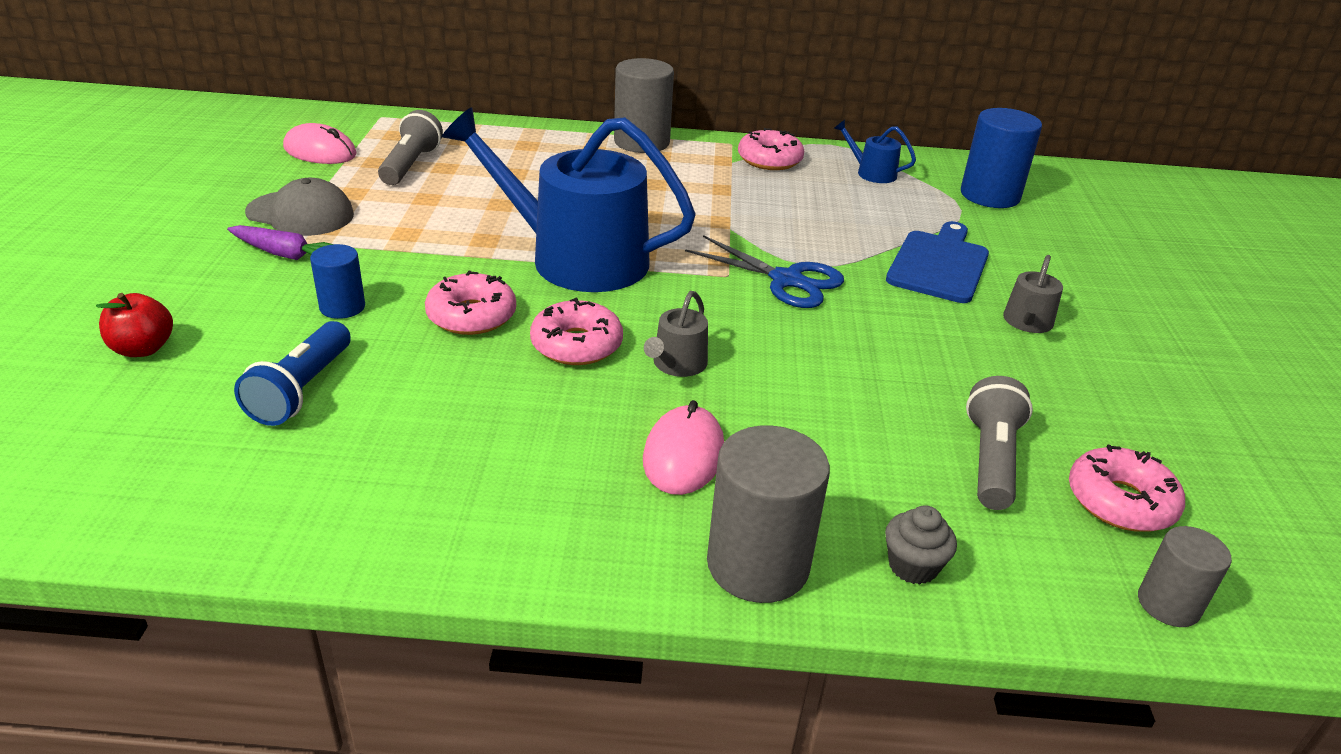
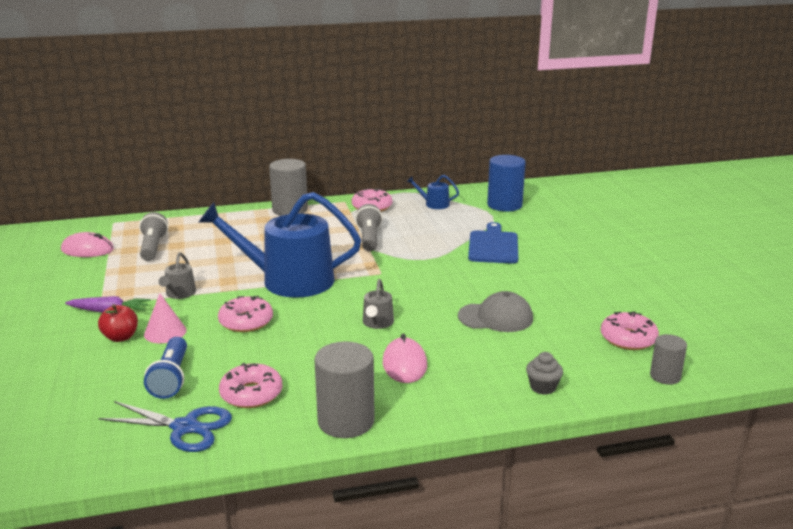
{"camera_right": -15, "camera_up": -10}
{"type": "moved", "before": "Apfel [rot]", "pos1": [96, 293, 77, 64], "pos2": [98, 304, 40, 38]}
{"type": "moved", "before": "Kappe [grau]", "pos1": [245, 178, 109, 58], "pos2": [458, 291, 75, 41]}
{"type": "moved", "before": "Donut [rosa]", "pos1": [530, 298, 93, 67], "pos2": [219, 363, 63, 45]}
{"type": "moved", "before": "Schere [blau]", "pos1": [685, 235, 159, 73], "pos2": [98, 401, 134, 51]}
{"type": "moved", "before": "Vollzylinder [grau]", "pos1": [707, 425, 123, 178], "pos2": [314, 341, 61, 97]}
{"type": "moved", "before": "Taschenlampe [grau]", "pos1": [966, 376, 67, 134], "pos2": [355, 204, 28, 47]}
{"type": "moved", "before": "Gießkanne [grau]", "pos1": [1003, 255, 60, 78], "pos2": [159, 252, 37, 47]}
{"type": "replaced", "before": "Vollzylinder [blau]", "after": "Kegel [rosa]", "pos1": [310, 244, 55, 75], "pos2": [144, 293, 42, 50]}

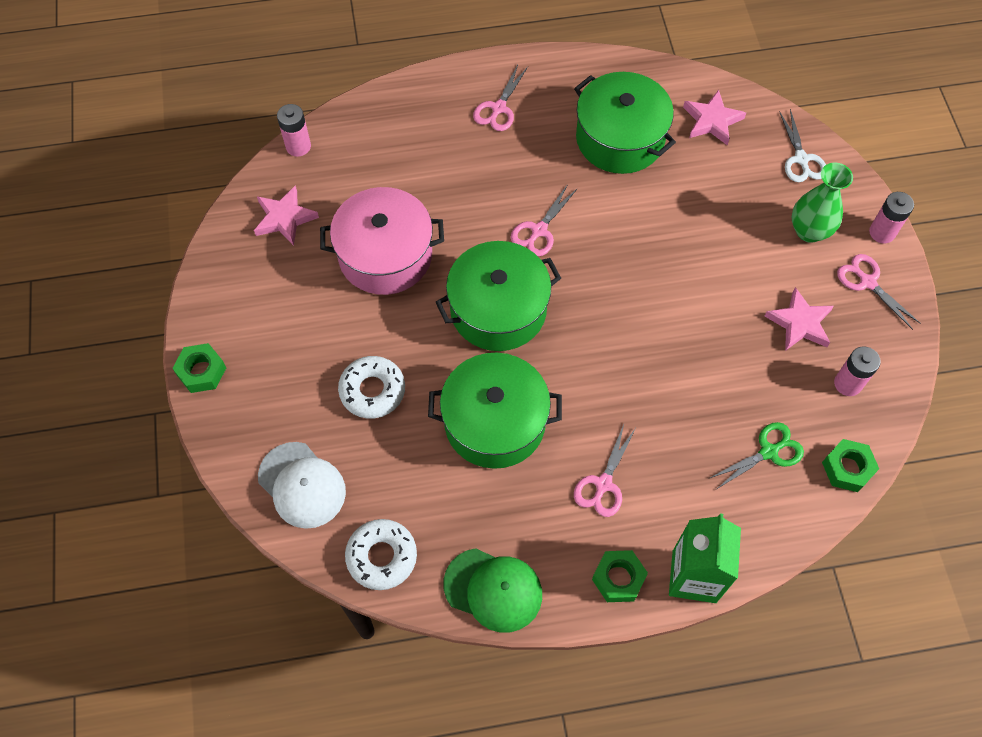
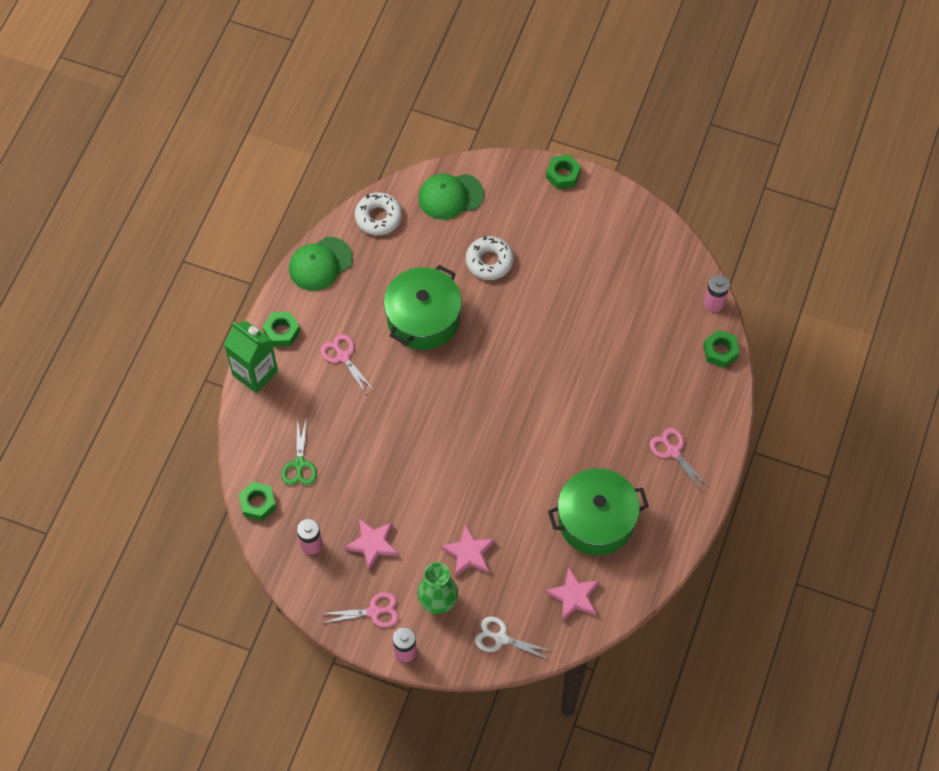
{"camera_right": 120, "camera_up": 0}
{"type": "removed", "before": "Kochtopf [rosa]", "pos1": [320, 187, 124, 108]}
{"type": "removed", "before": "Kochtopf [grün]", "pos1": [436, 241, 125, 110]}
{"type": "removed", "before": "Schere [rosa]", "pos1": [511, 184, 67, 72]}
{"type": "added", "after": "Sechskantmutter [grün]", "pos2": [703, 330, 37, 38]}
{"type": "moved", "before": "Stern [rosa]", "pos1": [254, 185, 65, 61], "pos2": [441, 524, 54, 53]}
{"type": "recoloured", "before": "Kappe [weiß]", "after": "Kappe [grün]", "pos1": [258, 442, 88, 87], "pos2": [418, 174, 66, 46]}

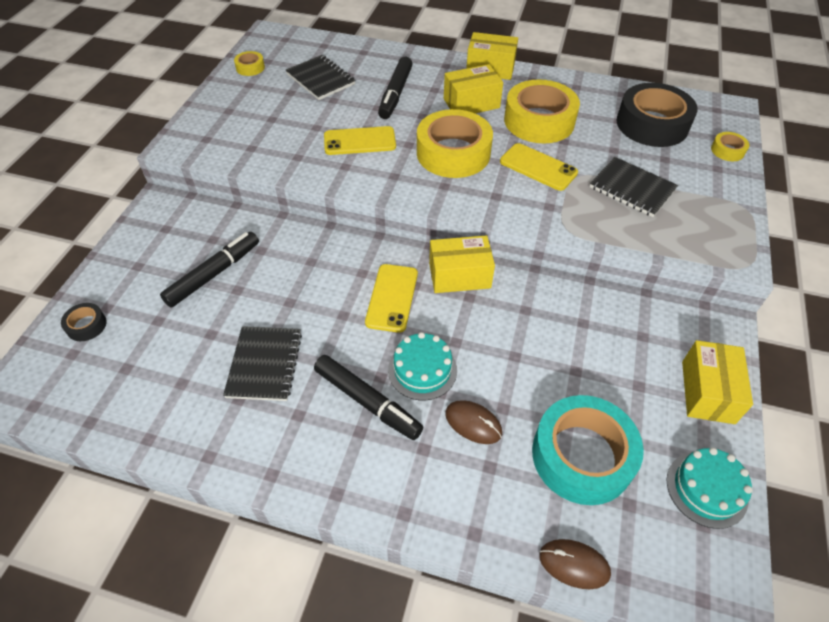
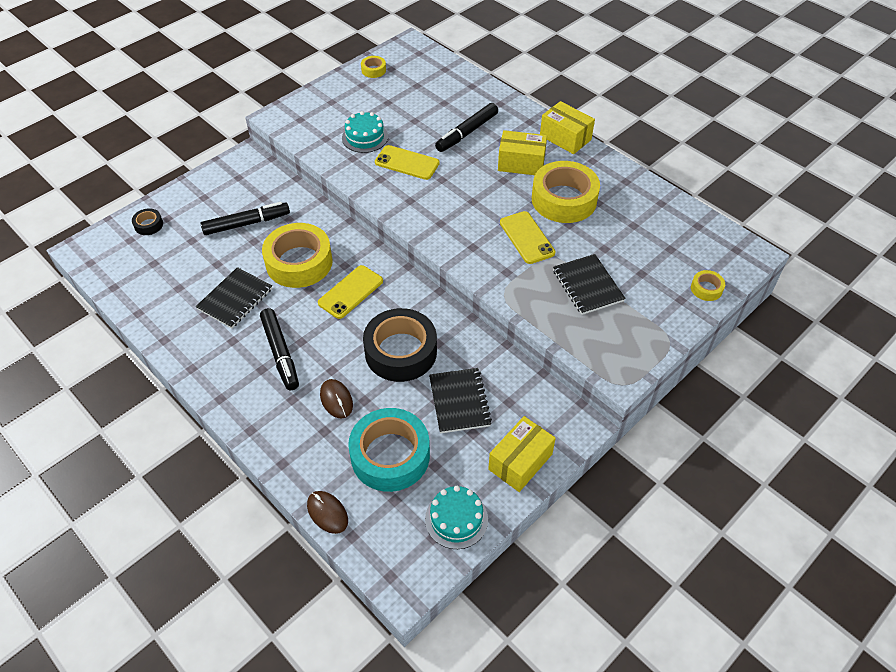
{"camera_right": 30, "camera_up": 0}
{"type": "removed", "before": "Schachtel [gelb]", "pos1": [429, 235, 66, 58]}
{"type": "moved", "before": "Notizbuch [schwarz]", "pos1": [286, 55, 70, 45], "pos2": [429, 368, 63, 65]}
{"type": "moved", "before": "Kuchen [türkis]", "pos1": [388, 332, 69, 68], "pos2": [342, 111, 46, 42]}
{"type": "moved", "before": "Klebeband [gelb]", "pos1": [417, 109, 76, 69], "pos2": [262, 223, 71, 65]}
{"type": "moved", "before": "Klebeband [schwarz]", "pos1": [616, 83, 82, 64], "pos2": [363, 308, 74, 74]}

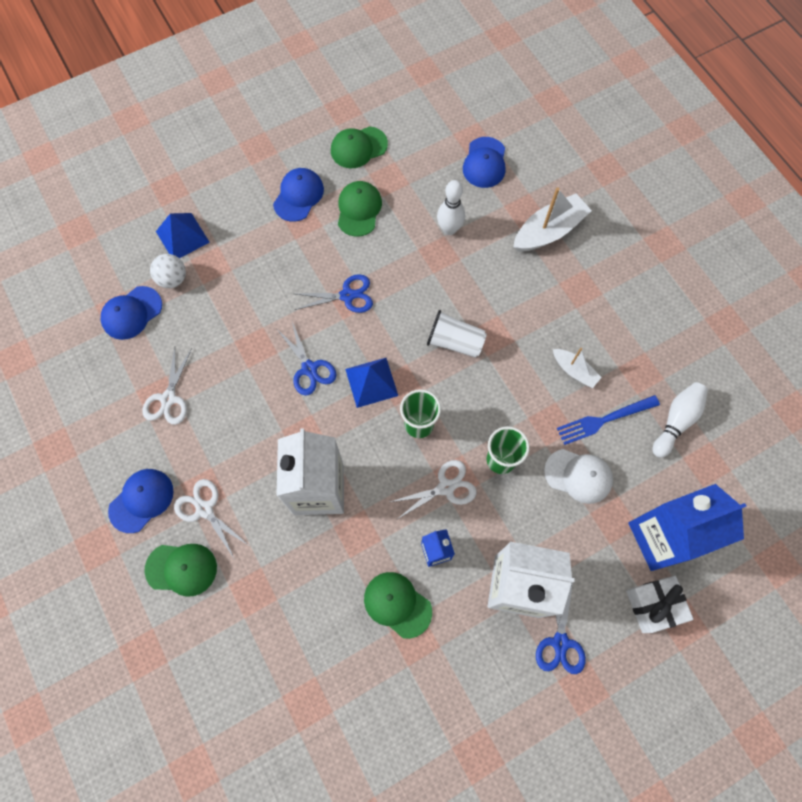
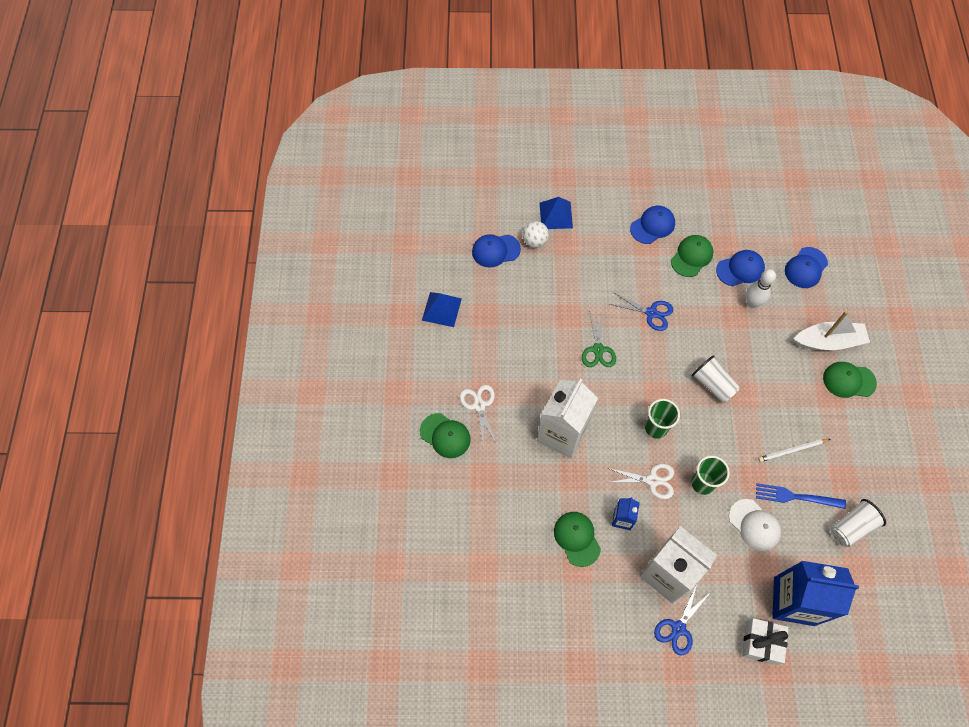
{"camera_right": 30, "camera_up": -5}
{"type": "removed", "before": "Schere [weiß]", "pos1": [142, 347, 50, 78]}
{"type": "moved", "before": "Kappe [blau]", "pos1": [108, 469, 66, 64], "pos2": [716, 250, 49, 36]}
{"type": "moved", "before": "Kappe [grün]", "pos1": [331, 126, 57, 42], "pos2": [823, 362, 54, 36]}
{"type": "moved", "before": "Pyramide [blau]", "pos1": [345, 358, 53, 50], "pos2": [422, 292, 40, 35]}
{"type": "replaced", "before": "Boot [weiß]", "after": "Bleistift [weiß]", "pos1": [553, 348, 49, 40], "pos2": [758, 439, 72, 23]}
{"type": "replaced", "before": "Bowlingkegel [weiß]", "after": "Becher [weiß]", "pos1": [653, 382, 55, 76], "pos2": [831, 499, 55, 48]}
{"type": "recoloured", "before": "Schere [blau]", "after": "Schere [grün]", "pos1": [277, 322, 59, 74], "pos2": [582, 311, 34, 56]}

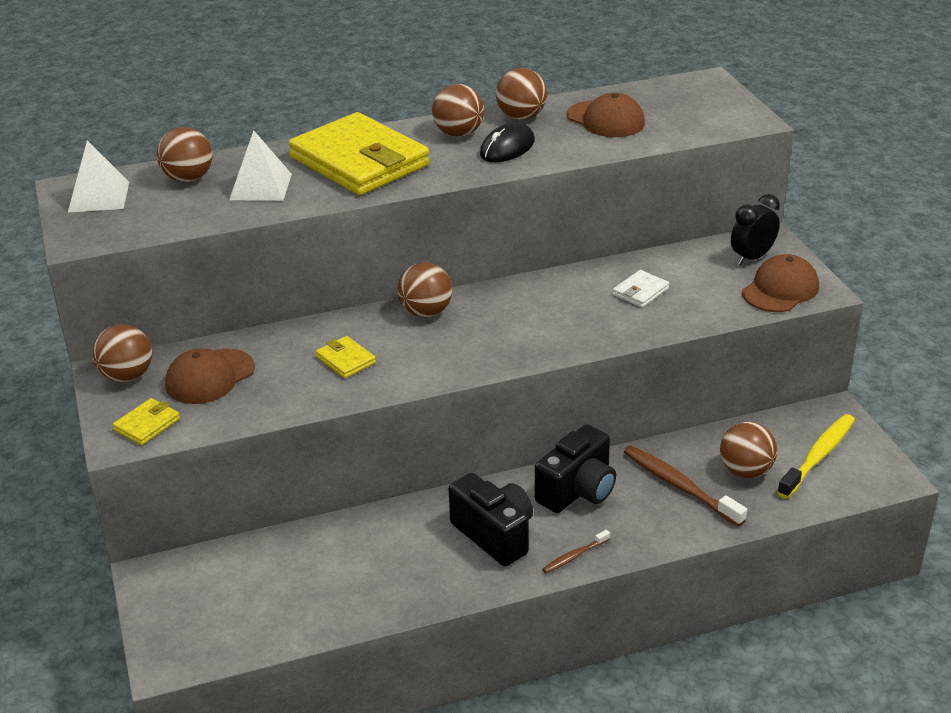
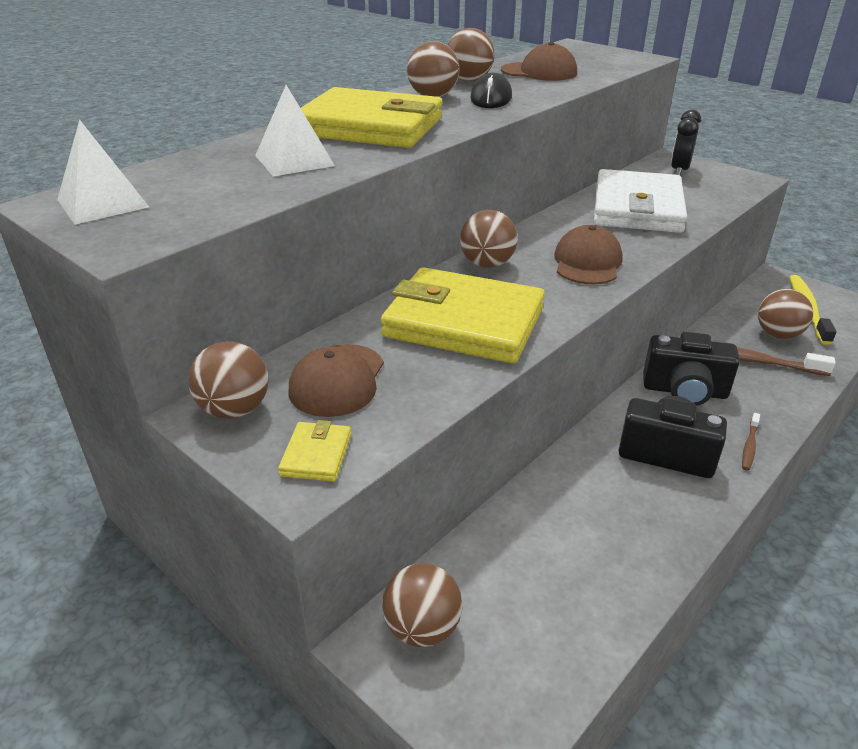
{"camera_right": -30, "camera_up": 0}
{"type": "moved", "before": "Ball [braun]", "pos1": [157, 127, 55, 55], "pos2": [382, 563, 80, 84]}
{"type": "moved", "before": "Kappe [braun]", "pos1": [742, 254, 77, 58], "pos2": [554, 225, 69, 60]}
{"type": "turned", "before": "Kamera [schwarz]", "pos1": [535, 424, 81, 89], "pos2": [643, 332, 97, 74], "turn": 90}
{"type": "resized", "before": "Geldbörse [gelb]", "pos1": [316, 336, 60, 42], "pos2": [381, 267, 164, 97], "scale": 2.46}
{"type": "resized", "before": "Geldbörse [weiß]", "pos1": [613, 270, 56, 38], "pos2": [594, 169, 93, 64], "scale": 2.46}

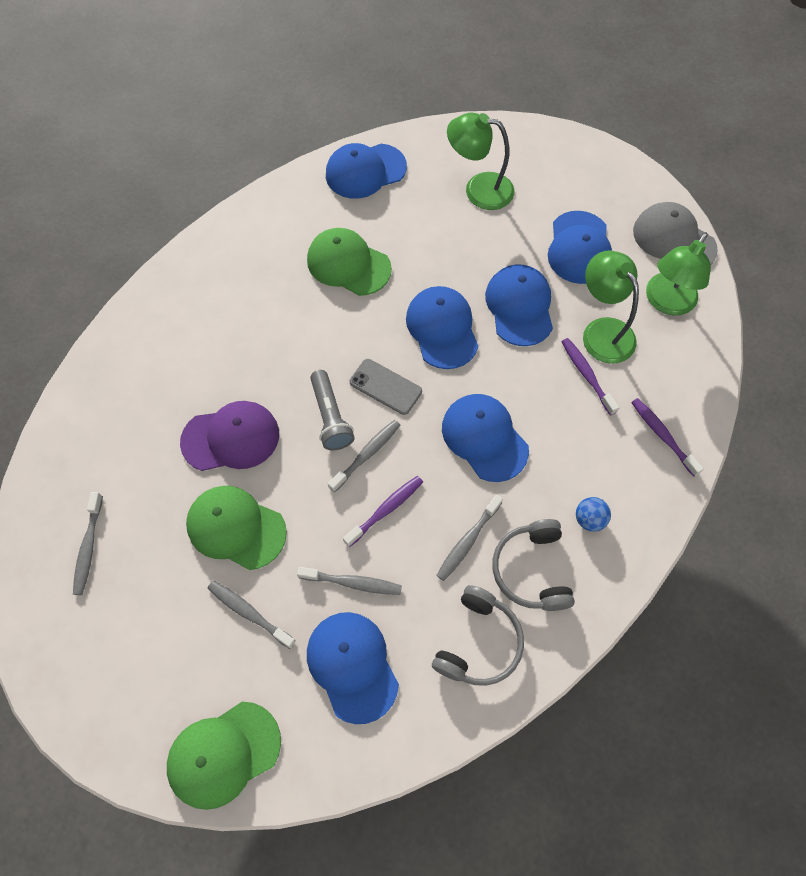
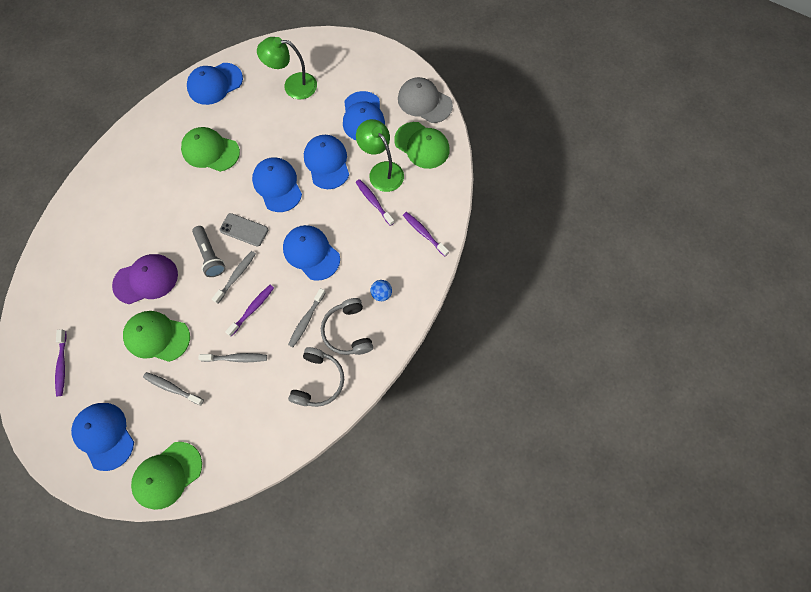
{"camera_right": -10, "camera_up": 5}
{"type": "moved", "before": "Kappe [blau]", "pos1": [307, 612, 92, 112], "pos2": [71, 403, 63, 68]}
{"type": "replaced", "before": "Lampe [grün]", "after": "Kappe [grün]", "pos1": [646, 232, 65, 84], "pos2": [394, 122, 56, 47]}
{"type": "recoloured", "before": "Zahnbürste [grau]", "after": "Zahnbürste [lila]", "pos1": [73, 492, 30, 103], "pos2": [55, 329, 12, 67]}

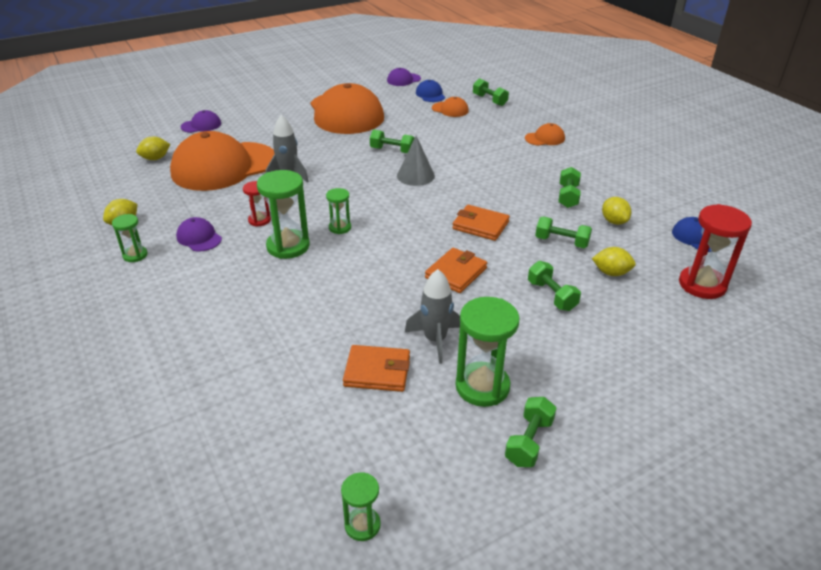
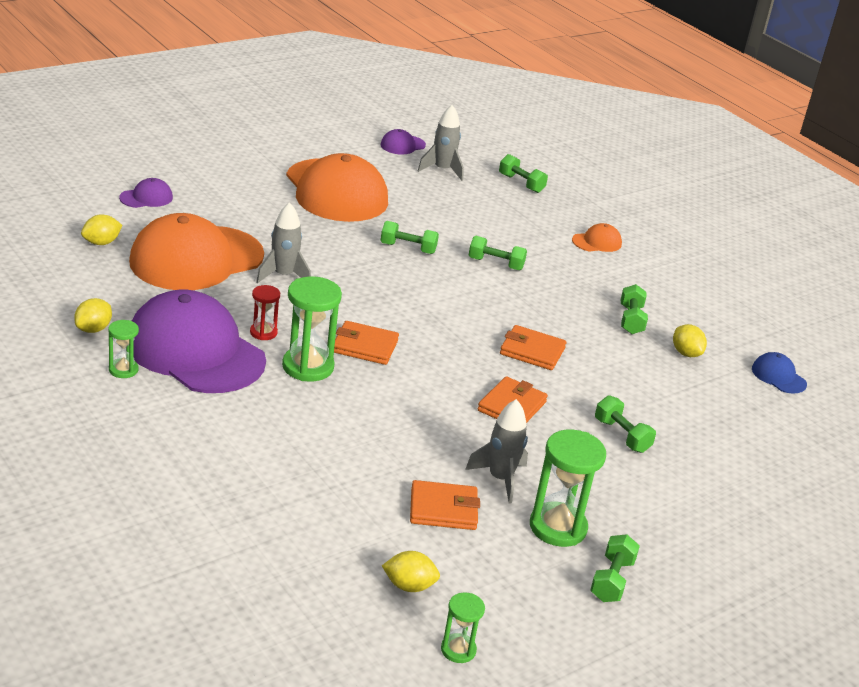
{"camera_right": -10, "camera_up": -5}
{"type": "removed", "before": "Kegel [grau]", "pos1": [397, 136, 38, 50]}
{"type": "removed", "before": "Kappe [orange]", "pos1": [432, 97, 37, 20]}
{"type": "removed", "before": "Sanduhr [rot]", "pos1": [679, 204, 73, 95]}
{"type": "moved", "before": "Hantel [grün]", "pos1": [535, 217, 57, 31], "pos2": [469, 236, 58, 34]}
{"type": "moved", "before": "Zitrone [gelb]", "pos1": [592, 247, 44, 29], "pos2": [382, 551, 58, 41]}
{"type": "replaced", "before": "Sanduhr [grün]", "after": "Geldbörse [orange]", "pos1": [326, 188, 25, 46], "pos2": [334, 321, 65, 44]}
{"type": "replaced", "before": "Kappe [blau]", "after": "Rakete [grau]", "pos1": [416, 80, 29, 22], "pos2": [418, 105, 46, 76]}
{"type": "resized", "before": "Kappe [lila]", "pos1": [176, 217, 46, 34], "pos2": [132, 289, 134, 104], "scale": 2.42}

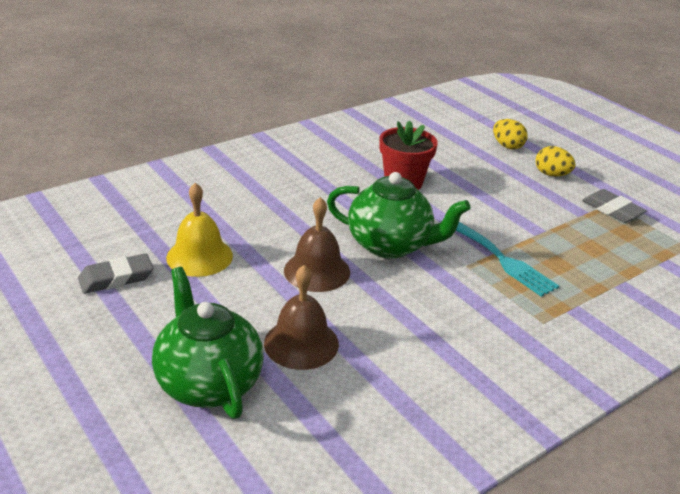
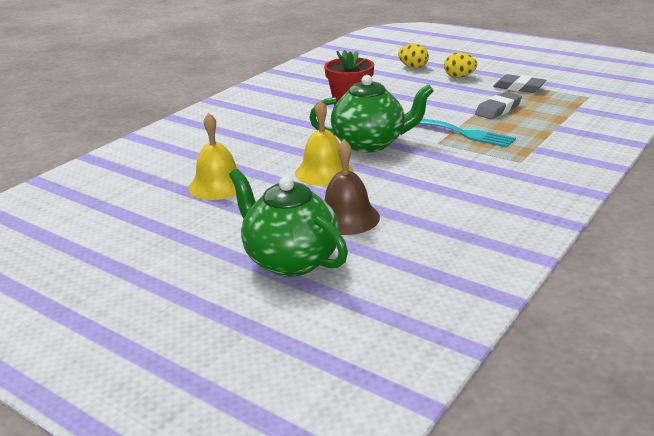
{"camera_right": -15, "camera_up": -5}
{"type": "moved", "before": "Radiergummi [grau]", "pos1": [78, 253, 75, 41], "pos2": [475, 92, 47, 27]}
{"type": "recoloured", "before": "Glocke [braun]", "after": "Glocke [gelb]", "pos1": [284, 197, 66, 95], "pos2": [295, 100, 58, 86]}

